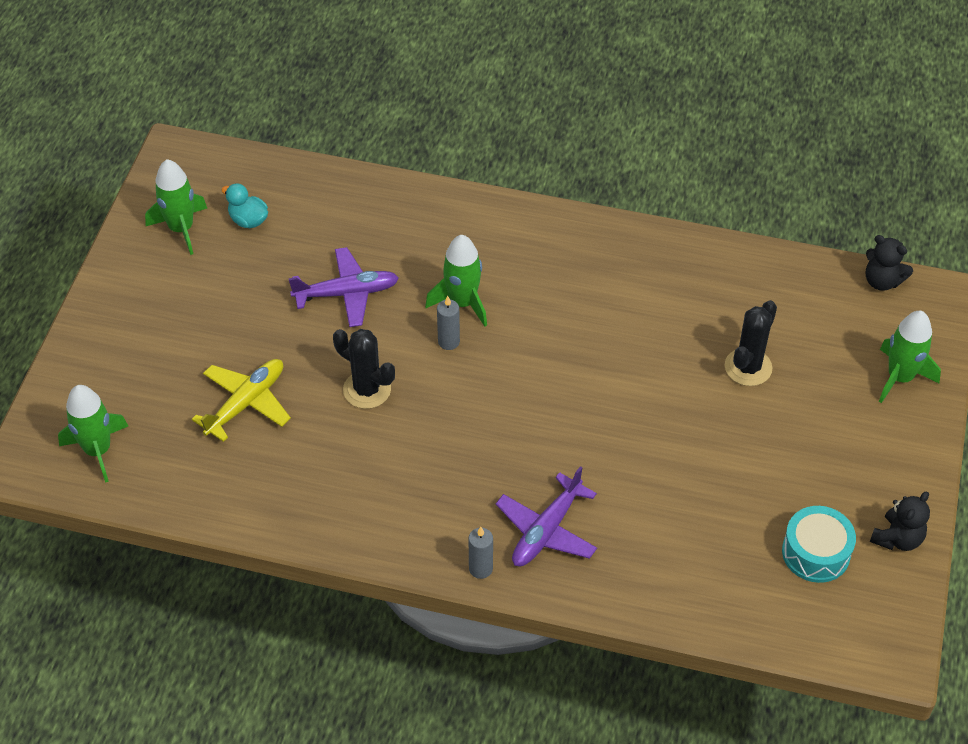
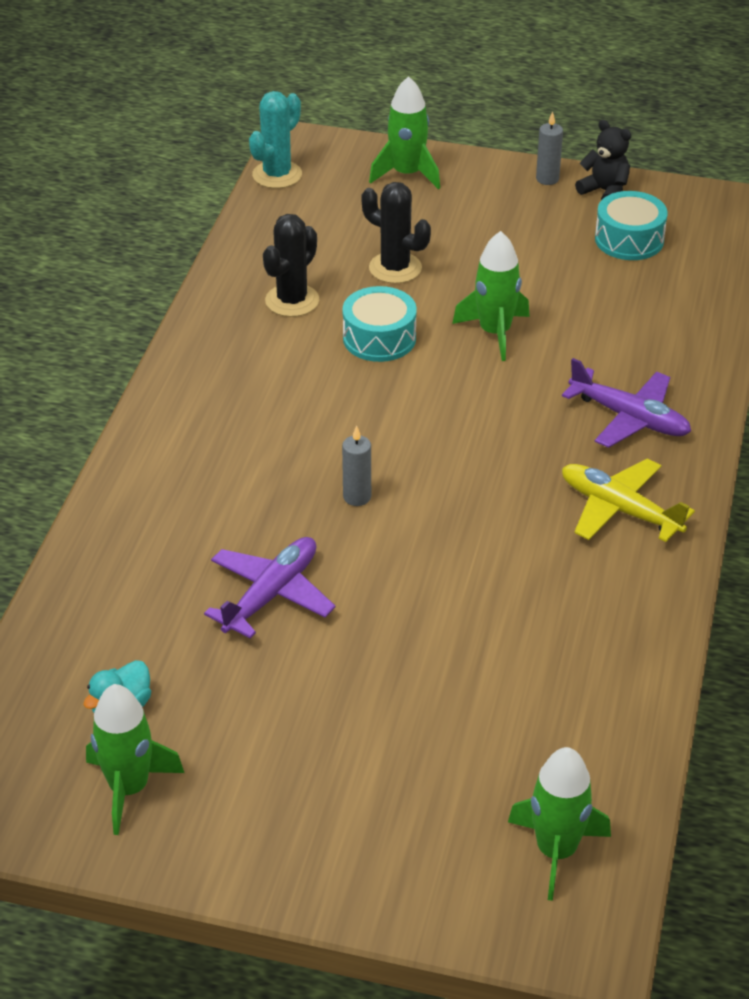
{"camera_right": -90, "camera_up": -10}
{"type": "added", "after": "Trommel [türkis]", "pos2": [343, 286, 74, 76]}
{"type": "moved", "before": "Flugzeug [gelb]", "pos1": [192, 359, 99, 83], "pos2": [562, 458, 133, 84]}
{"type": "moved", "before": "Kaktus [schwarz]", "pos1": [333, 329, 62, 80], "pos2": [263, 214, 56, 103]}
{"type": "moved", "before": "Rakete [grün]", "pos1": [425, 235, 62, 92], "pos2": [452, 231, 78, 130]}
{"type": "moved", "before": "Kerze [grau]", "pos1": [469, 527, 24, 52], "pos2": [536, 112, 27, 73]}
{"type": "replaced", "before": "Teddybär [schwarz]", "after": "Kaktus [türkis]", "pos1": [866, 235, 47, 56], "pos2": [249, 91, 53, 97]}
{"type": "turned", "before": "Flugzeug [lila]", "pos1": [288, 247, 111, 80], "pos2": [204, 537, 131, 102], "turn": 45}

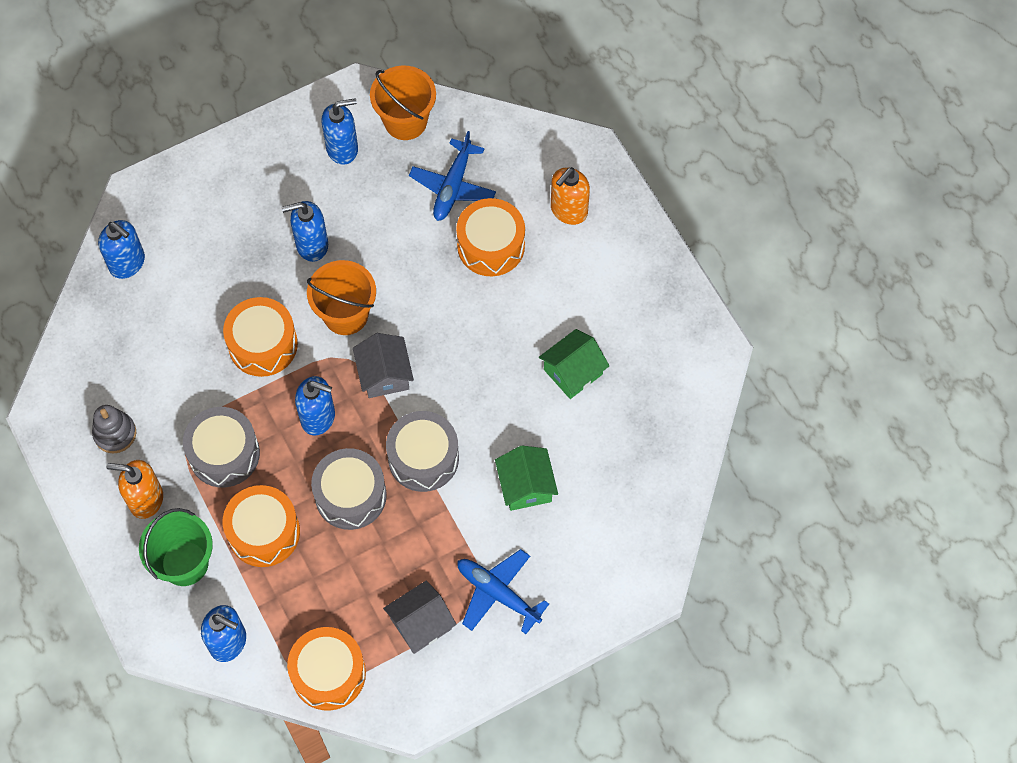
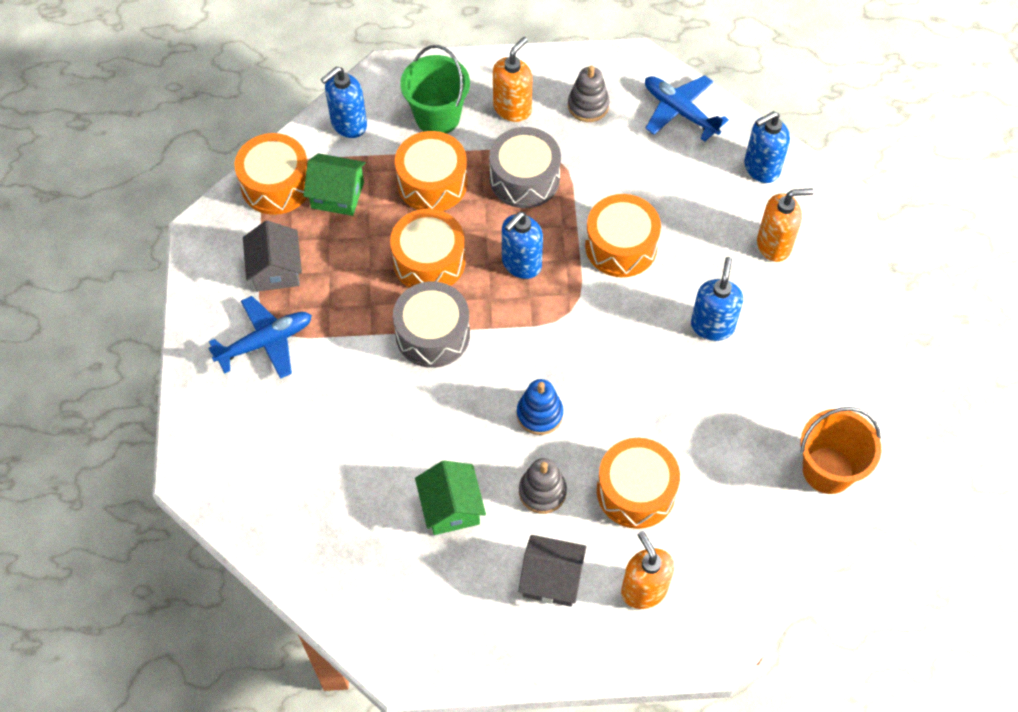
{"camera_right": 115, "camera_up": -5}
{"type": "removed", "before": "Eimer [orange]", "pos1": [307, 260, 69, 75]}
{"type": "removed", "before": "Seifenspender [blau]", "pos1": [321, 98, 37, 67]}
{"type": "added", "after": "Stapelspielzeug [blau]", "pos2": [517, 379, 46, 56]}
{"type": "added", "after": "Stapelspielzeug [grau]", "pos2": [519, 458, 48, 56]}
{"type": "added", "after": "Seifenspender [orange]", "pos2": [757, 188, 57, 74]}
{"type": "moved", "before": "Haus [grau]", "pos1": [353, 333, 61, 65], "pos2": [518, 535, 69, 72]}
{"type": "moved", "before": "Flugzeug [blau]", "pos1": [409, 131, 87, 90], "pos2": [645, 75, 84, 67]}
{"type": "moved", "before": "Haus [grün]", "pos1": [495, 446, 63, 65], "pos2": [303, 153, 63, 63]}
{"type": "recoloured", "before": "Trommel [grau]", "after": "Trommel [orange]", "pos1": [311, 448, 76, 82], "pos2": [390, 209, 76, 79]}

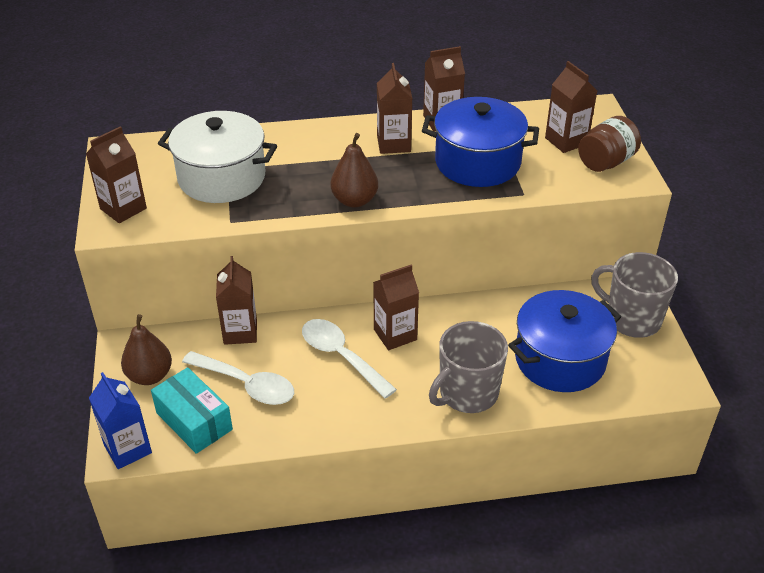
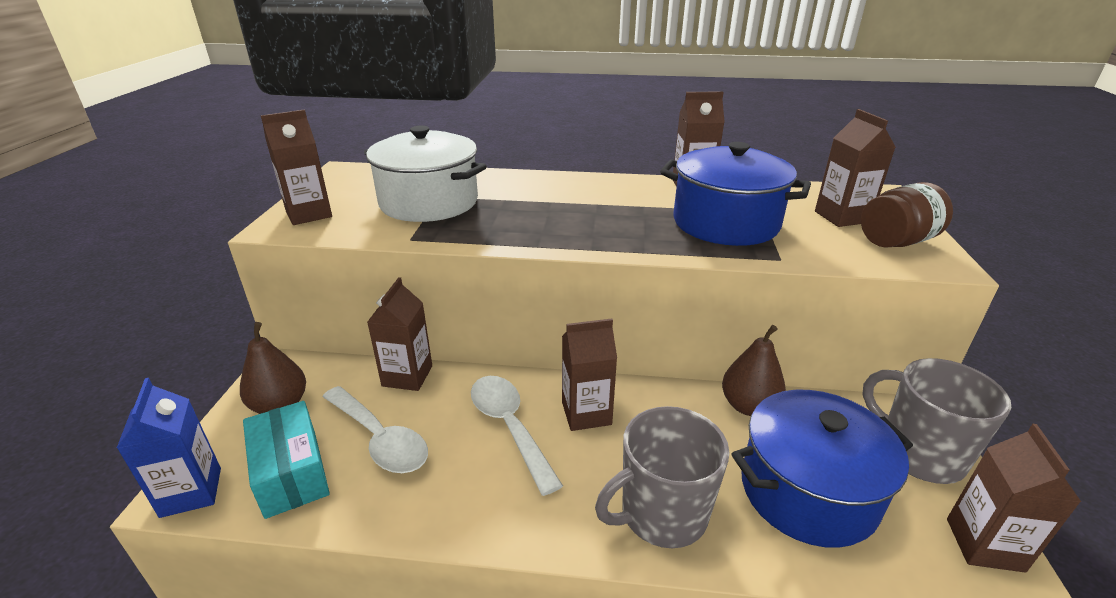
{"camera_right": 15, "camera_up": -10}
{"type": "moved", "before": "Birne [braun]", "pos1": [331, 133, 47, 75], "pos2": [722, 325, 64, 91]}
{"type": "moved", "before": "Getränkekarton [braun]", "pos1": [377, 63, 36, 91], "pos2": [947, 424, 134, 149]}

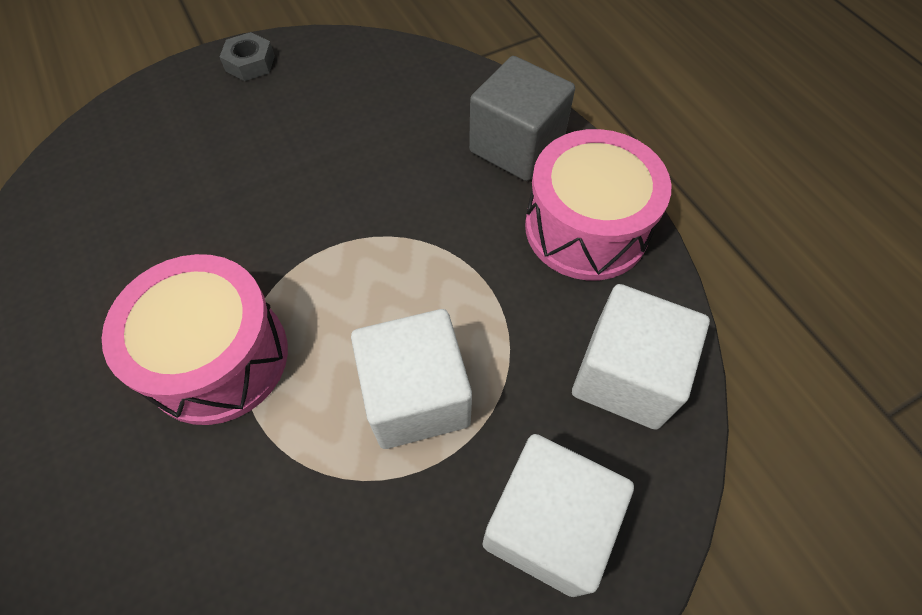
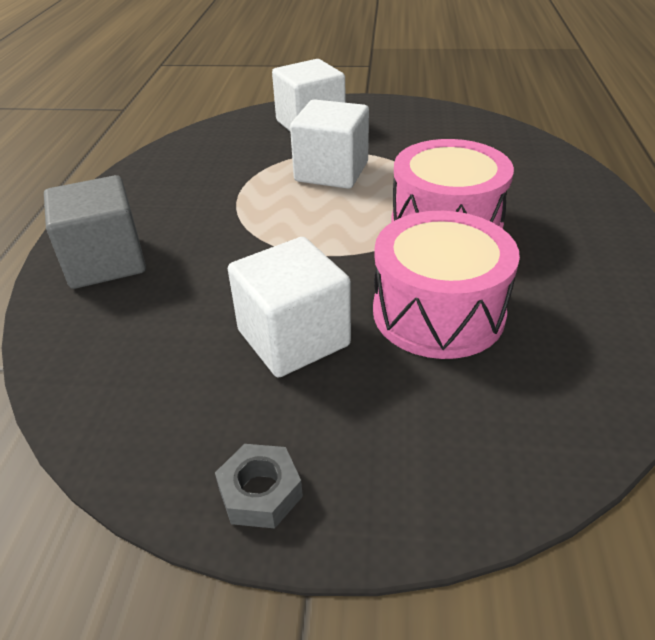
{"camera_right": -145, "camera_up": -20}
{"type": "moved", "before": "Trommel [rosa]", "pos1": [525, 129, 146, 152], "pos2": [373, 211, 147, 148]}
{"type": "moved", "before": "Kubus [weiß]", "pos1": [572, 284, 138, 146], "pos2": [228, 237, 123, 141]}

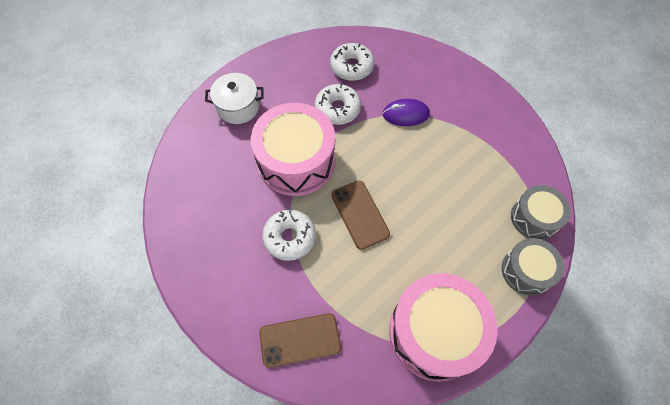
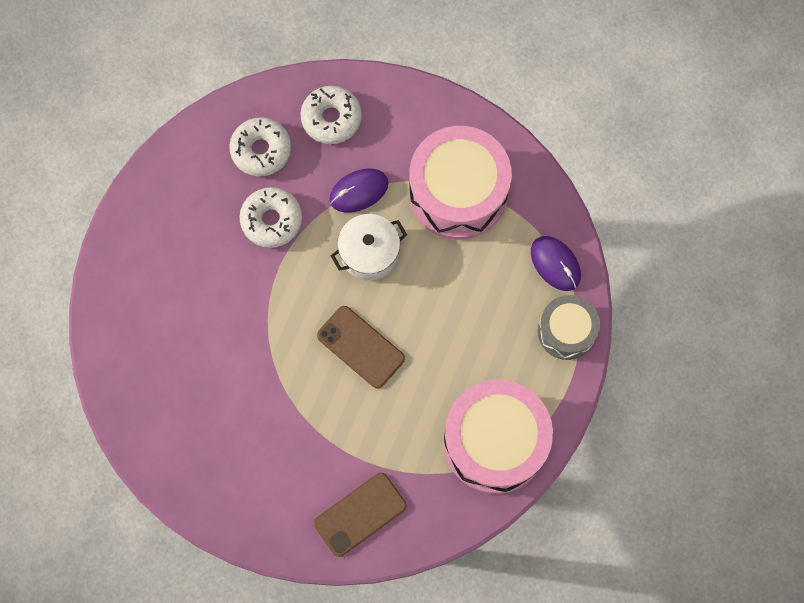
{"camera_right": -25, "camera_up": 10}
{"type": "moved", "before": "Kochtopf [weiß]", "pos1": [205, 73, 59, 51], "pos2": [331, 214, 76, 67]}
{"type": "moved", "before": "Trommel [rosa]", "pos1": [251, 103, 84, 93], "pos2": [409, 126, 103, 114]}
{"type": "moved", "before": "Donut [weiß]", "pos1": [262, 210, 54, 51], "pos2": [301, 86, 61, 58]}
{"type": "replaced", "before": "Trommel [grau]", "after": "Computermaus [lila]", "pos1": [511, 185, 60, 55], "pos2": [531, 236, 50, 55]}

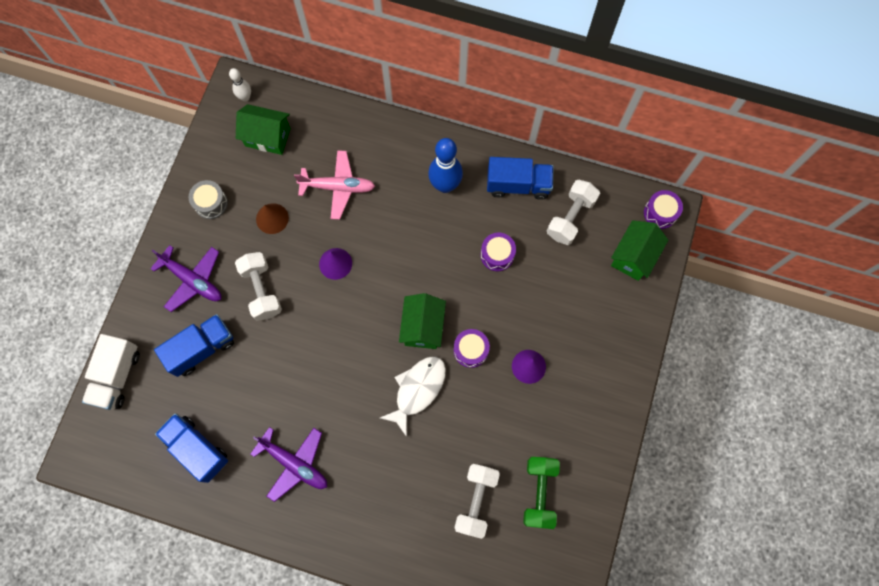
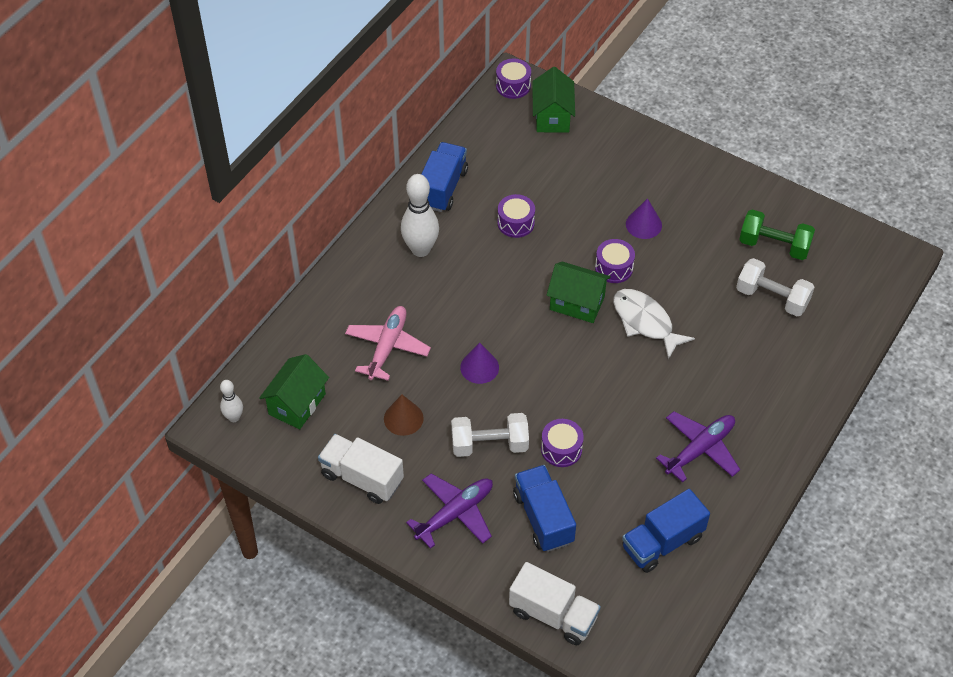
{"camera_right": -75, "camera_up": -20}
{"type": "removed", "before": "Hantel [weiß]", "pos1": [547, 180, 53, 65]}
{"type": "added", "after": "Trommel [lila]", "pos2": [541, 419, 43, 48]}
{"type": "replaced", "before": "Trommel [grau]", "after": "Lastwagen [weiß]", "pos1": [189, 180, 39, 39], "pos2": [318, 434, 86, 70]}
{"type": "recoloured", "before": "Bowlingkegel [blau]", "after": "Bowlingkegel [weiß]", "pos1": [428, 138, 35, 55], "pos2": [401, 174, 38, 83]}
{"type": "turned", "before": "Haus [grün]", "pos1": [611, 220, 57, 61], "pos2": [532, 67, 43, 66], "turn": 45}

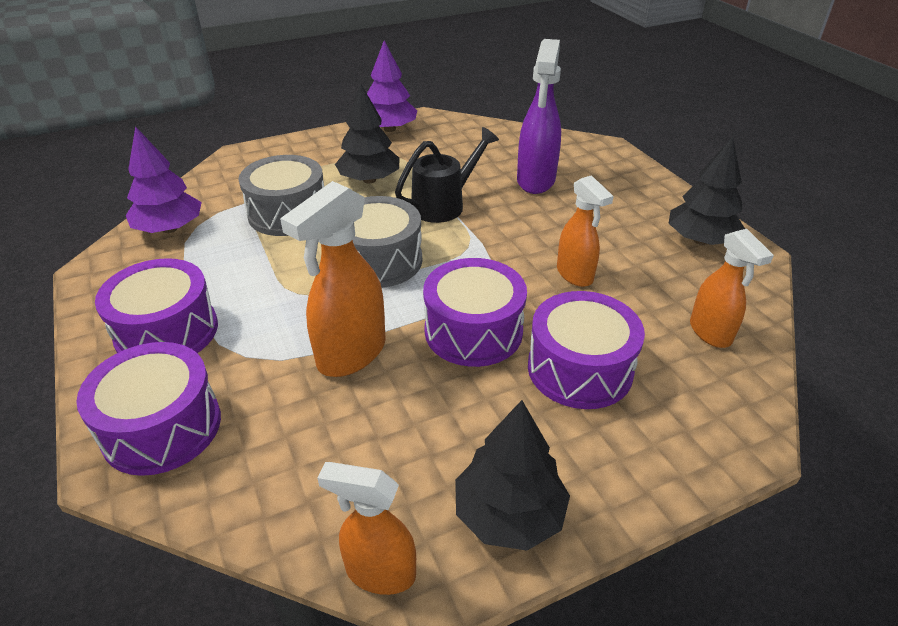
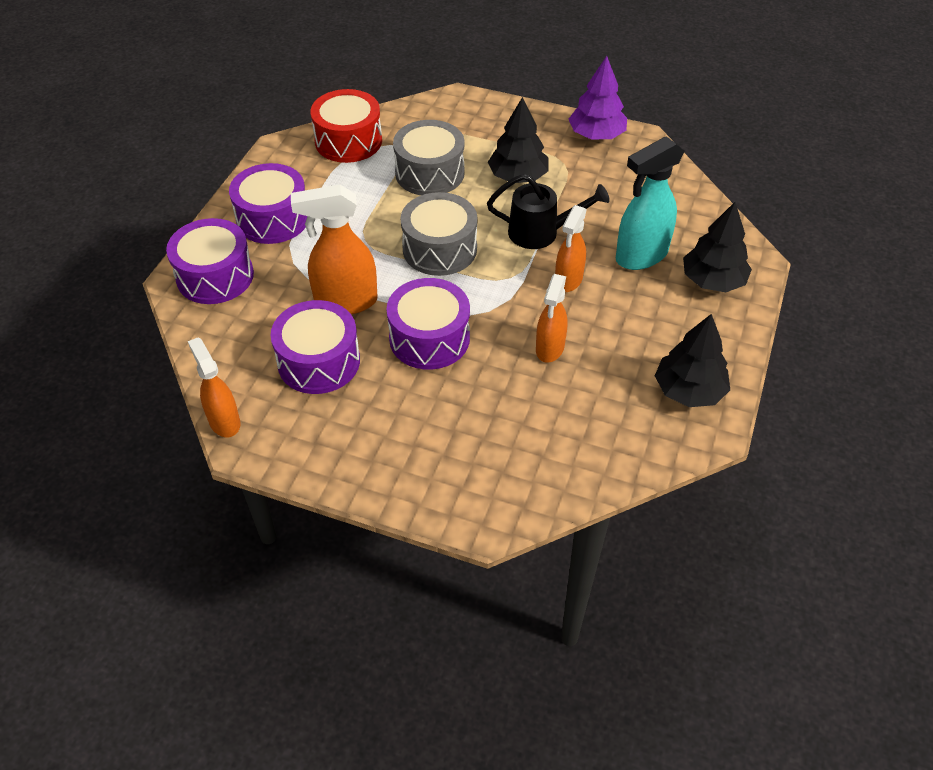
{"camera_right": 45, "camera_up": 10}
{"type": "moved", "before": "Baum [schwarz]", "pos1": [455, 400, 115, 151], "pos2": [683, 202, 69, 90]}
{"type": "moved", "before": "Trommel [lila]", "pos1": [528, 291, 117, 118], "pos2": [270, 300, 90, 94]}
{"type": "moved", "before": "Sprühflasche [orange]", "pos1": [690, 229, 84, 119], "pos2": [555, 205, 32, 87]}
{"type": "replaced", "before": "Baum [lila]", "after": "Trommel [rot]", "pos1": [126, 126, 76, 107], "pos2": [311, 89, 71, 74]}
{"type": "recoloured", "before": "Sprühflasche [lila]", "after": "Sprühflasche [türkis]", "pos1": [517, 39, 44, 155], "pos2": [616, 136, 68, 134]}

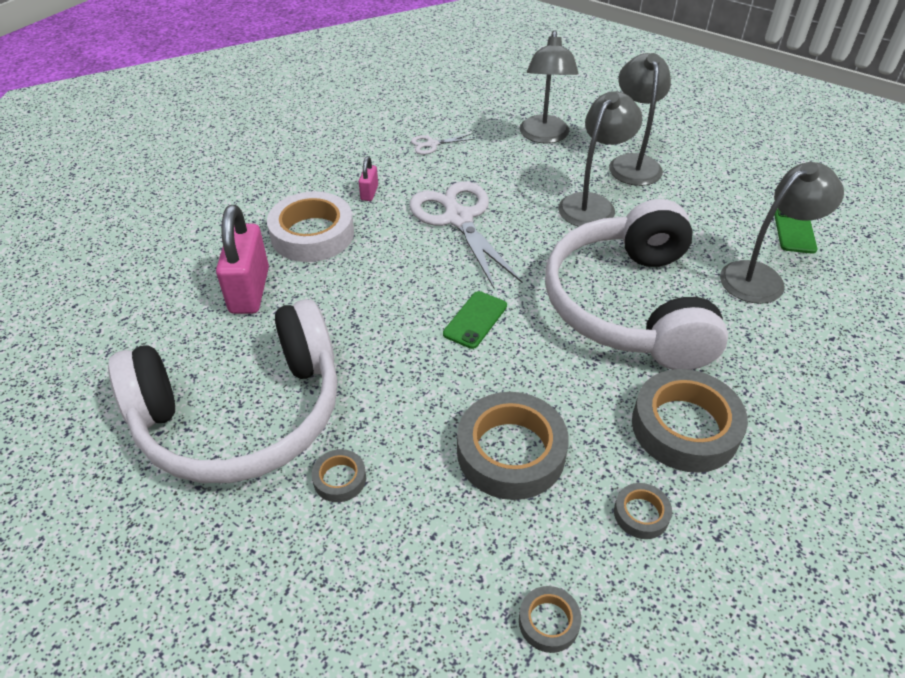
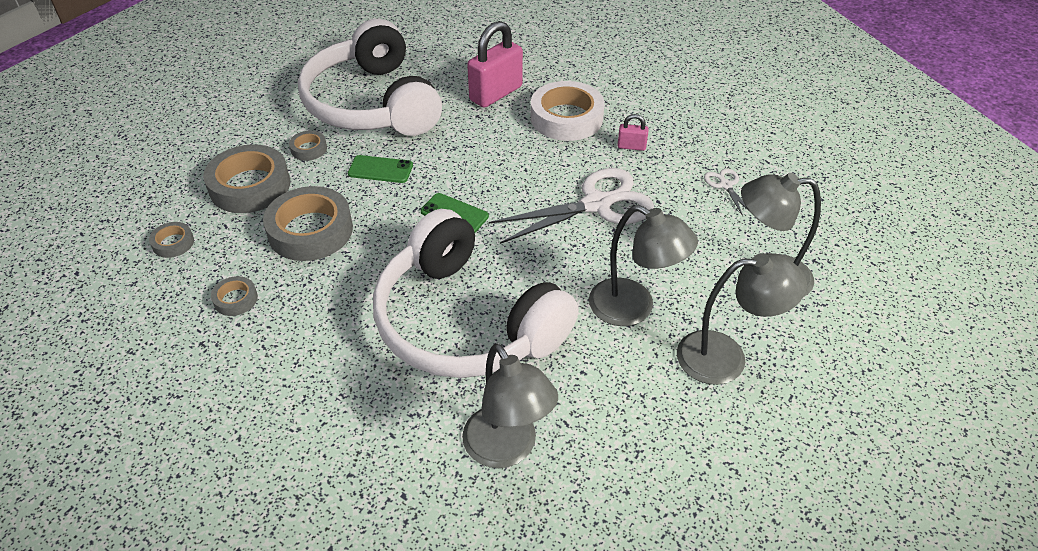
{"camera_right": 90, "camera_up": 0}
{"type": "moved", "before": "Klebeband [grau]", "pos1": [632, 369, 116, 104], "pos2": [203, 144, 87, 69]}
{"type": "moved", "before": "Handy [grün]", "pos1": [774, 209, 43, 45], "pos2": [348, 155, 65, 28]}
{"type": "turned", "before": "Vorhängeschloss [rosa]", "pos1": [216, 205, 53, 109], "pos2": [467, 21, 56, 87], "turn": -45}
{"type": "turned", "before": "Kopfhörer [weiß]", "pos1": [545, 199, 183, 171], "pos2": [373, 209, 206, 169], "turn": -135}

